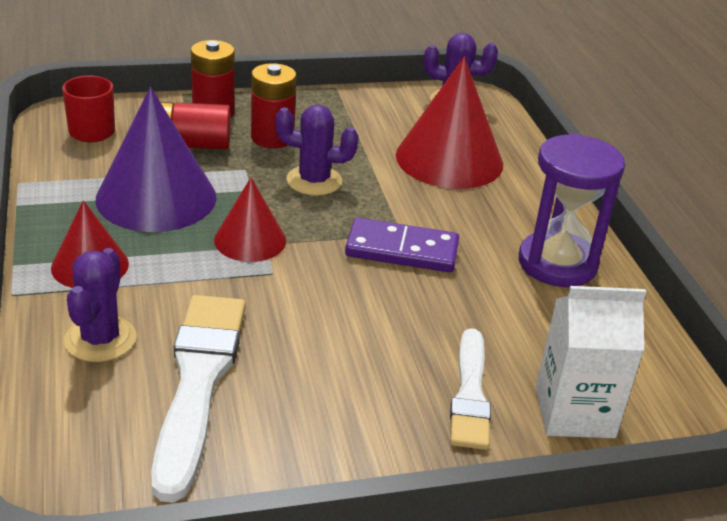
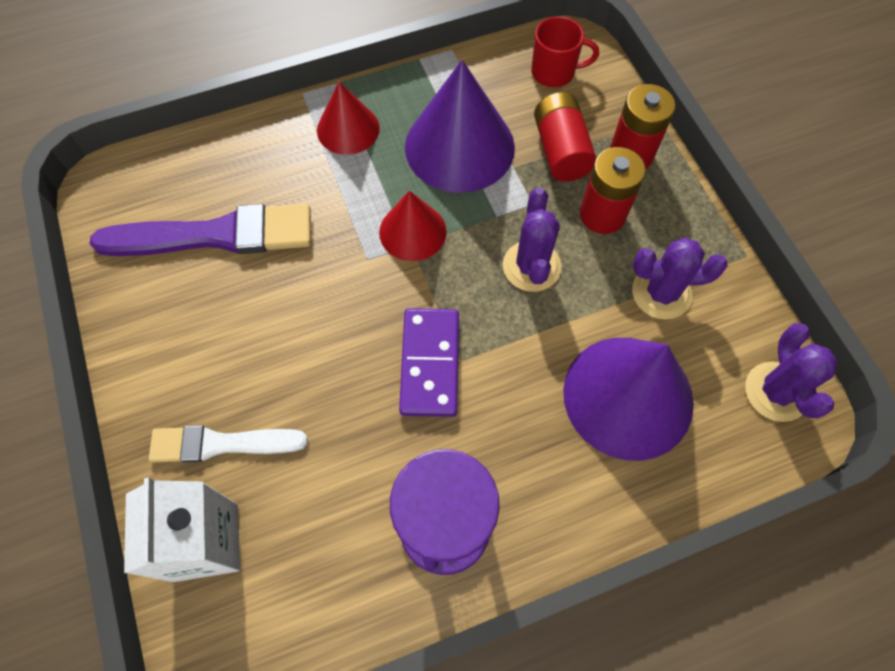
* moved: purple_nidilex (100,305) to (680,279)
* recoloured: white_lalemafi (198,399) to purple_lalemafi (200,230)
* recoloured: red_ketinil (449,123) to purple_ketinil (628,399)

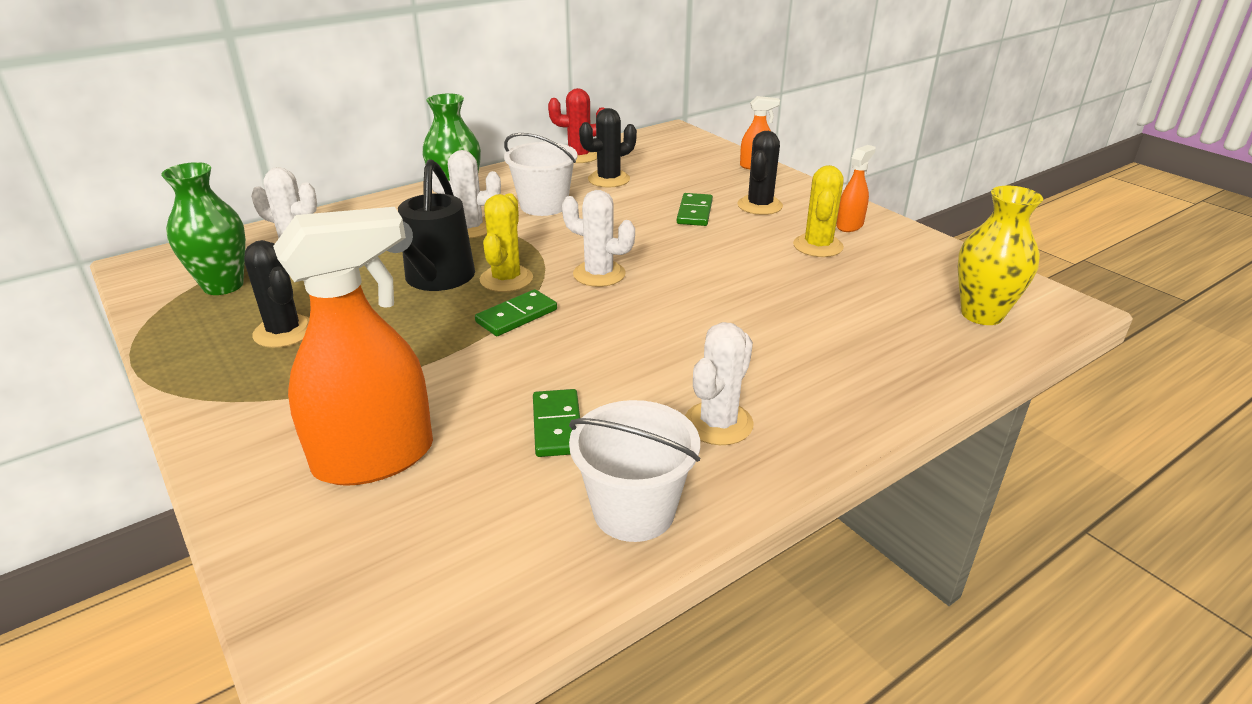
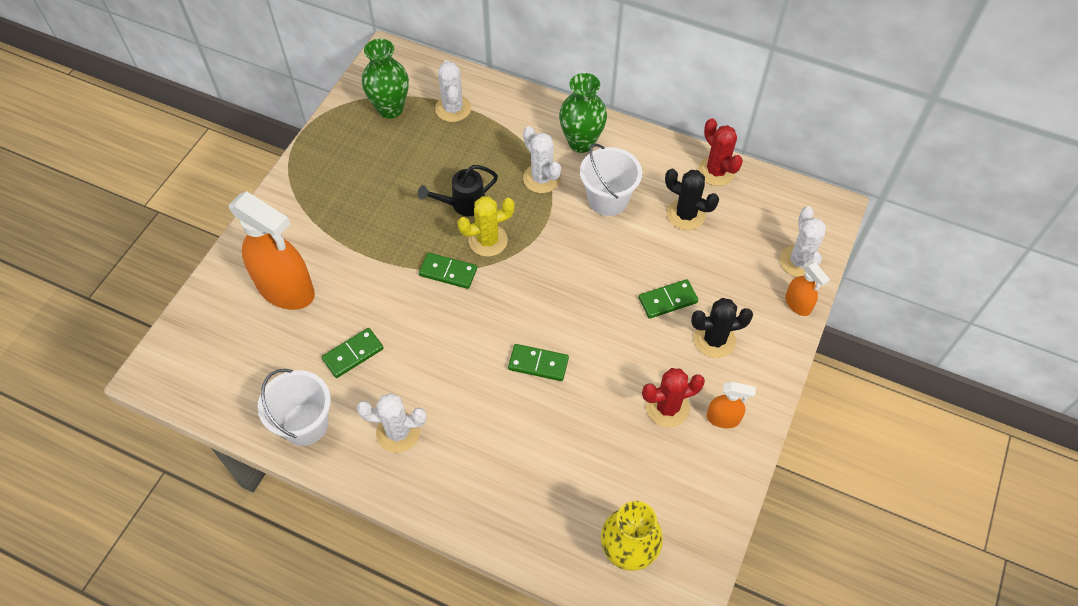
* removed: black_nidilex (277,294)
* resized: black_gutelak (431,225) = (458,190) x0.66
* moved: white_nidilex (598,238) to (803,241)
* recoloured: yellow_nidilex (818,211) to red_nidilex (673,397)
* added: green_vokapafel (538,362)

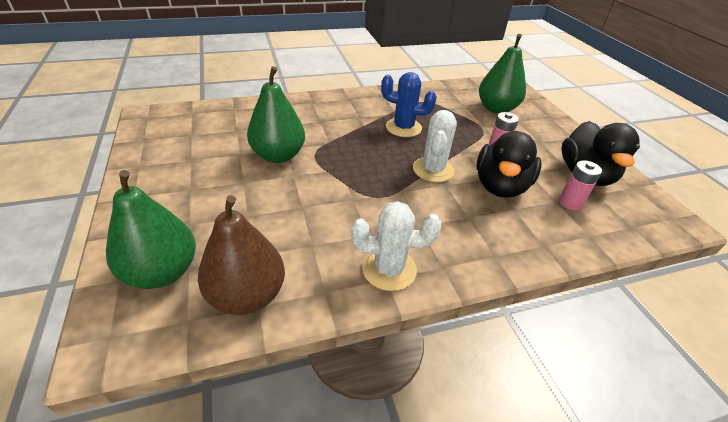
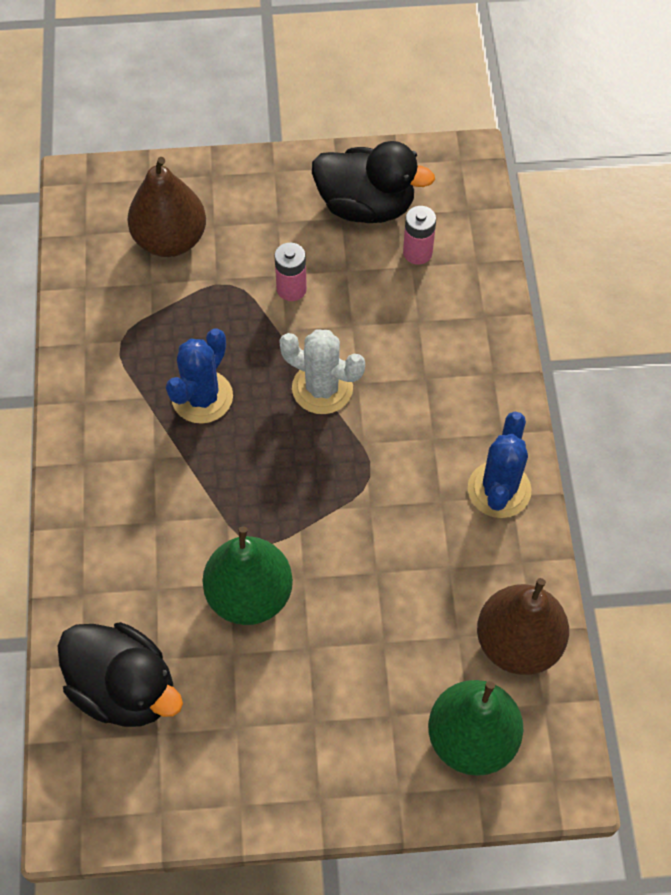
* recoloured: white_nidilex (396,246) to blue_nidilex (499,465)
* moved: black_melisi (508,164) to (120,674)
* recoloured: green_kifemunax (502,74) to brown_kifemunax (166,207)

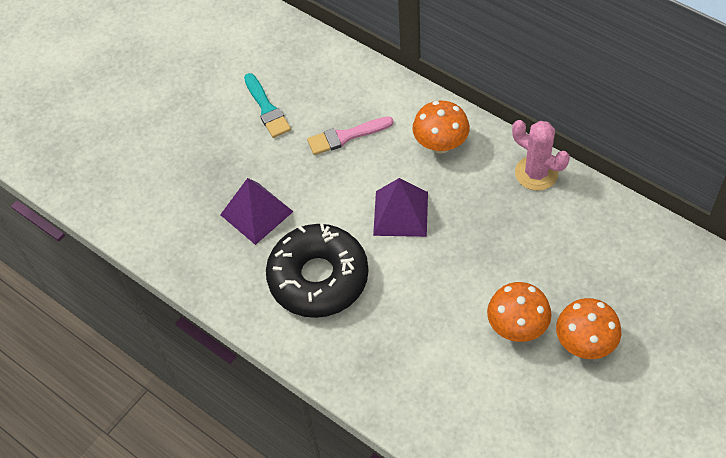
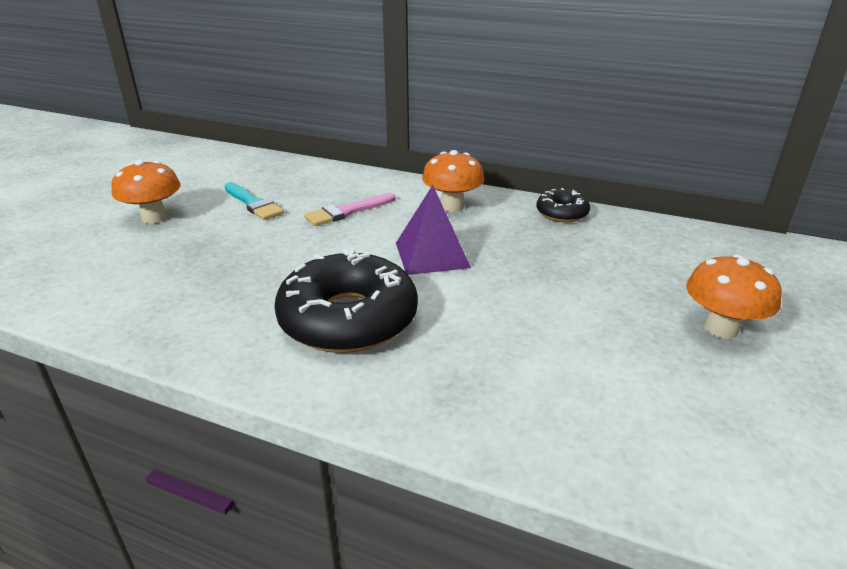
* removed: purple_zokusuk (257,211)
* moved: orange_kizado (519,312) to (146,192)
* replaced: pink_nidilex (541,155) to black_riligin (563,205)

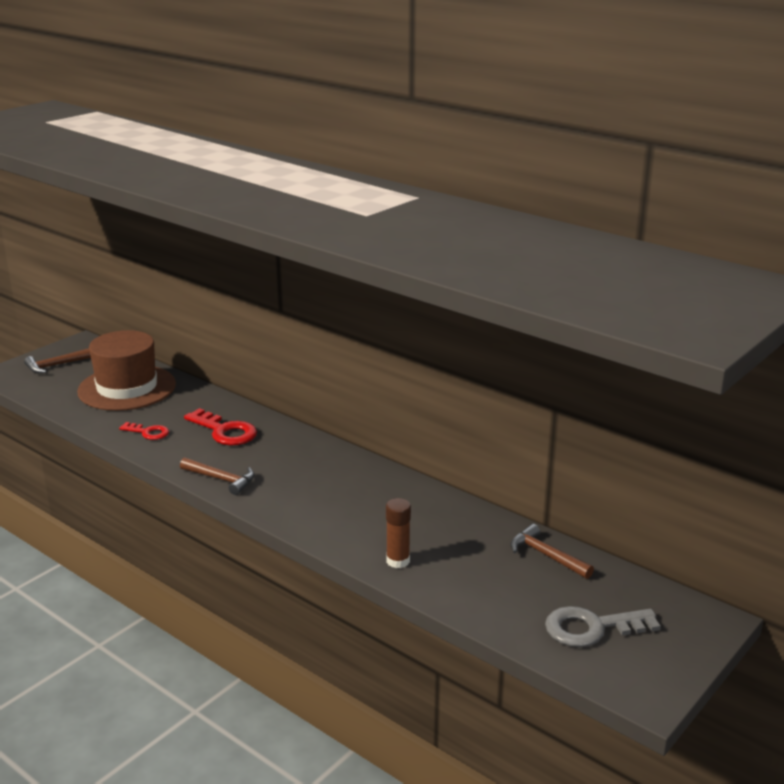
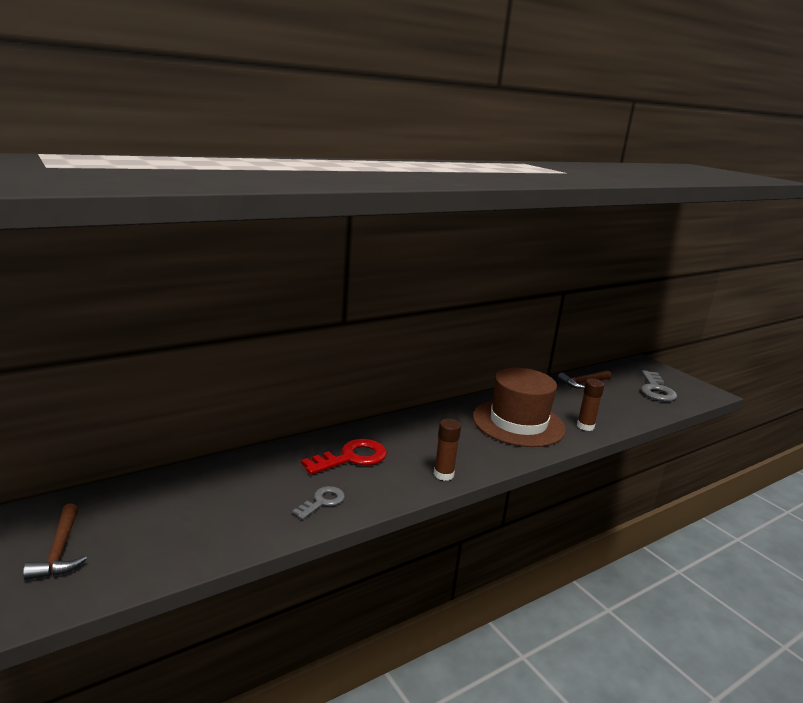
* moved: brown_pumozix (126,370) to (519,407)
* recoloured: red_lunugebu (144,431) to grey_lunugebu (318,502)
* replaced: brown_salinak (217,476) to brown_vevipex (447,450)

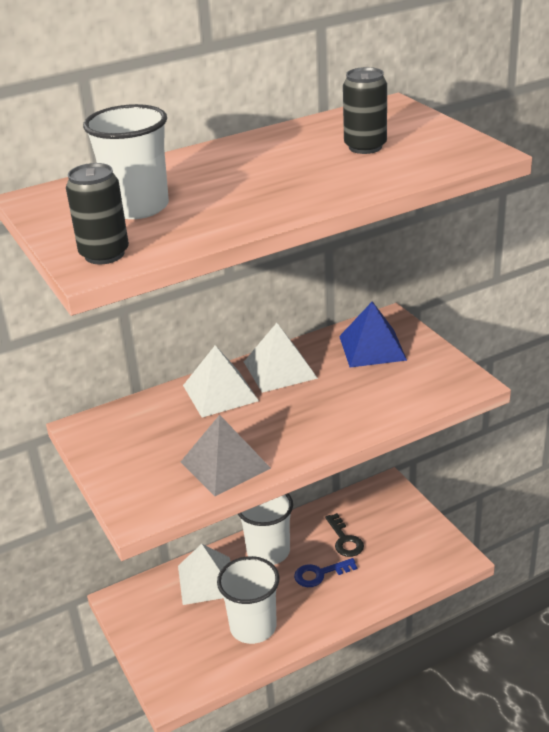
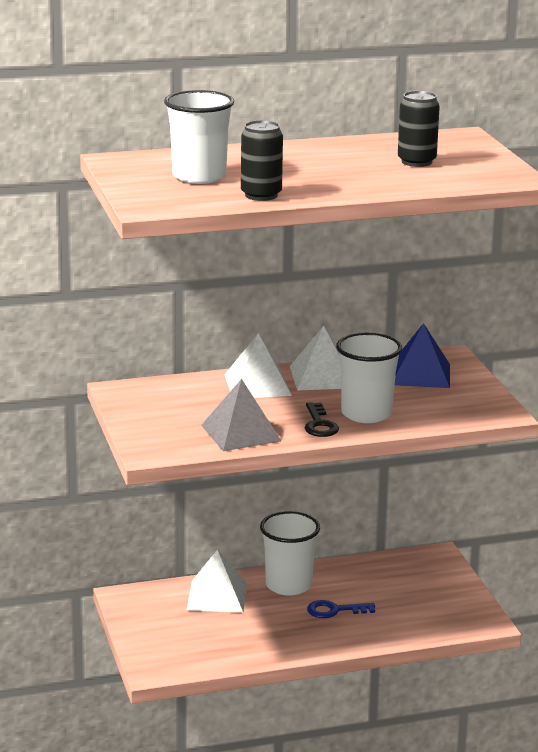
* moved: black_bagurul (97,213) to (262,160)
* moved: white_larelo (248,600) to (369,378)
* moved: black_lunugebu (344,535) to (322,419)

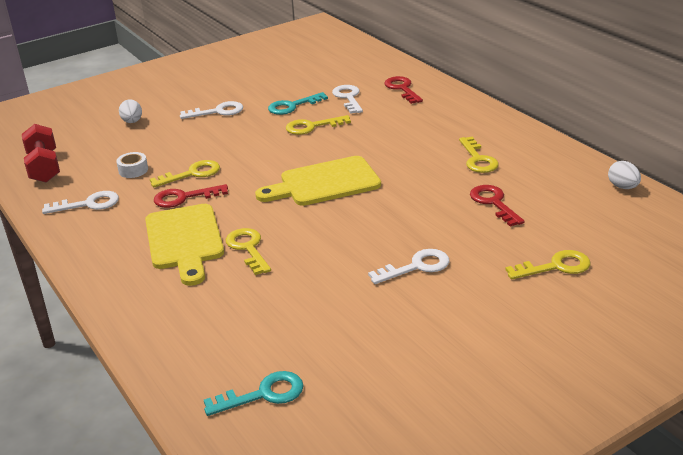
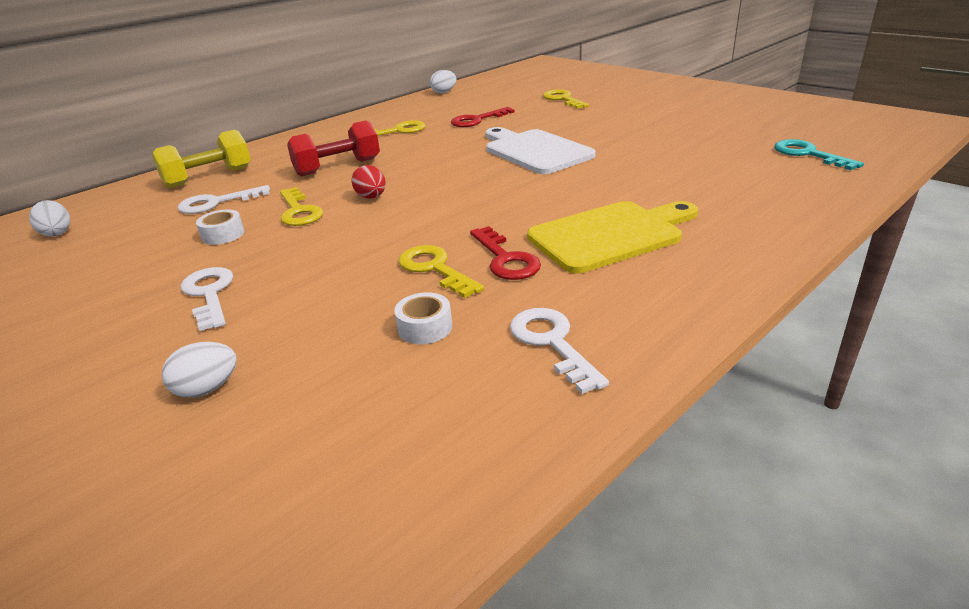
* moved: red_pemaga (41,153) to (333,148)
* removed: yellow_lunugebu (248,251)
* removed: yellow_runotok (318,181)
* replaced: turquoise_lunugebu (298,103) to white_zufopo (220,227)
* removed: white_lunugebu (409,266)
* replaced: red_lunugebu (404,90) to yellow_pemaga (202,158)
* added: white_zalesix (49,218)
* added: red_zalesix (368,182)
* added: white_runotok (540,150)

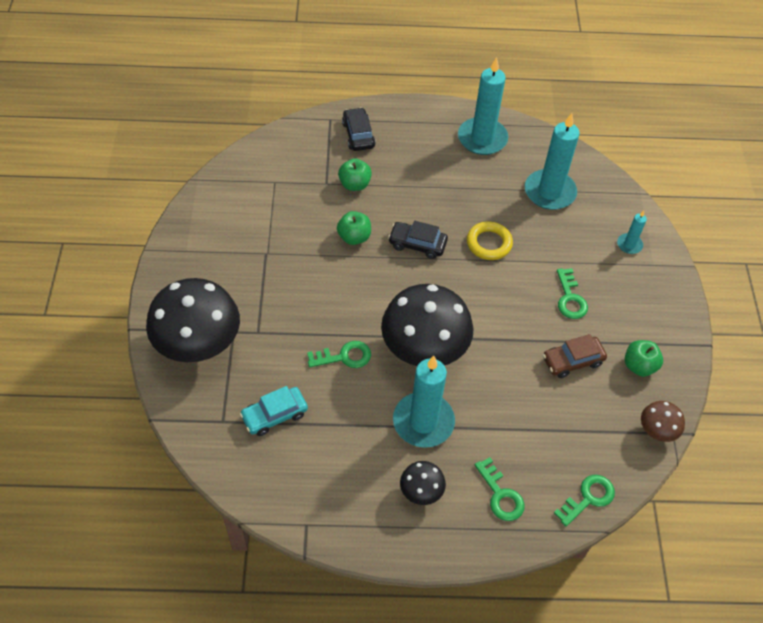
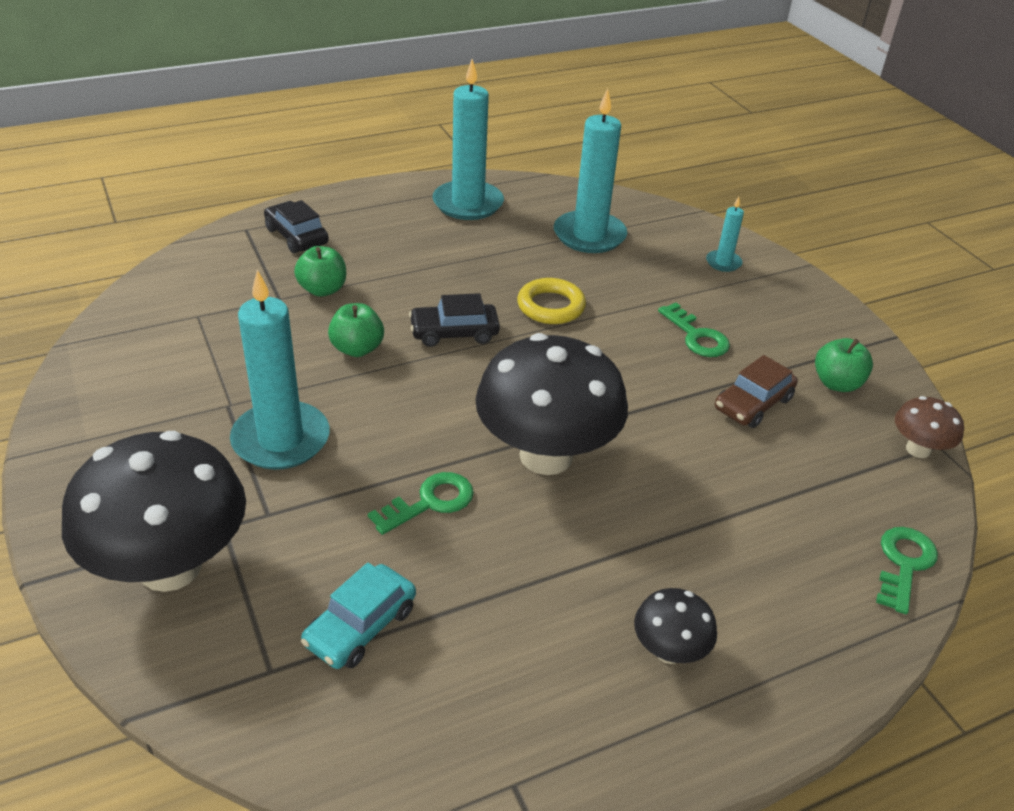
* moved: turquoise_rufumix (424,402) to (280,370)
* removed: green_lunugebu (500,489)

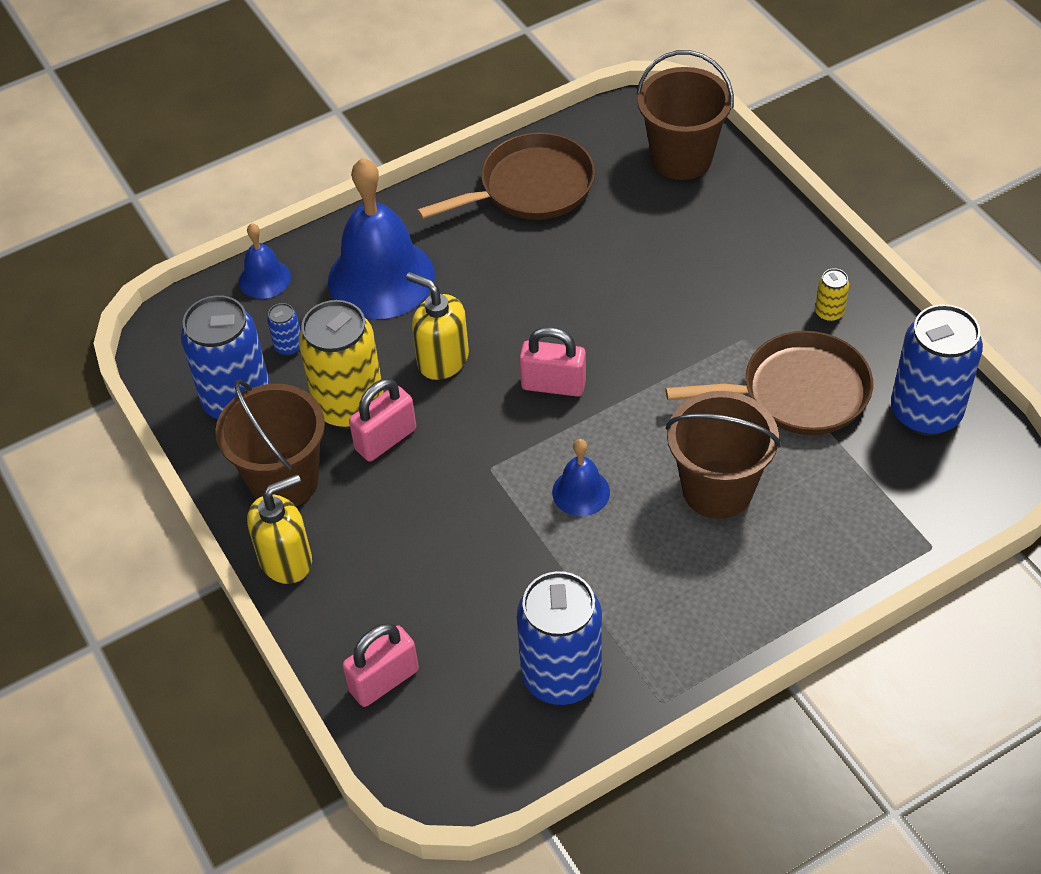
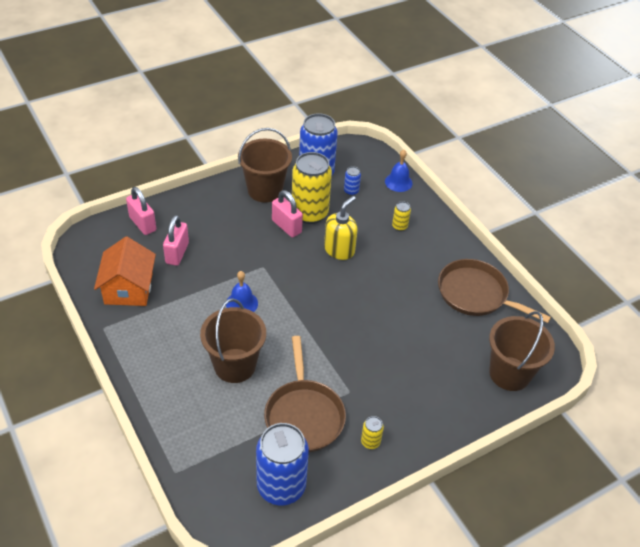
* removed: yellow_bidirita (279,529)
* replaced: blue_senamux (381,238) to yellow_bagurul (401,216)
* turned: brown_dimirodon (506,176) = (494,291) 150 degrees clockwise
* replaced: blue_bagurul (559,638) to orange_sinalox (125,271)
* moved: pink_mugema (552,362) to (176,240)

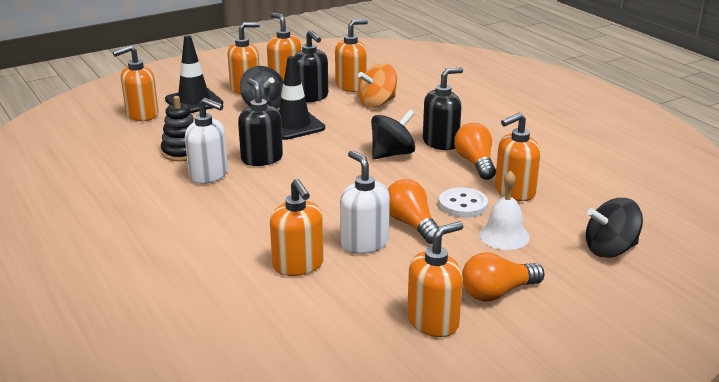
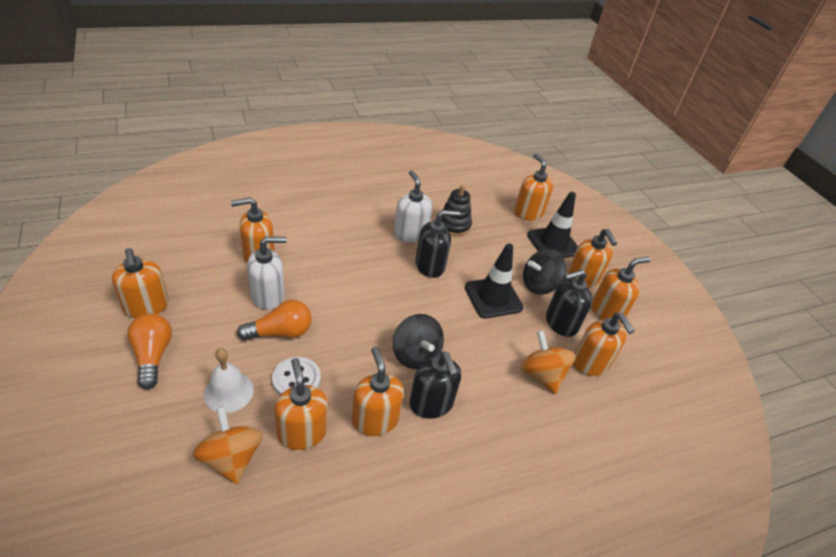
* turned: white_bidirita (206,141) = (413,206) 120 degrees clockwise
* replaced: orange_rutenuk (475,151) to orange_bidirita (378,391)
* removed: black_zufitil (614,228)
* added: orange_zufitil (228,445)

